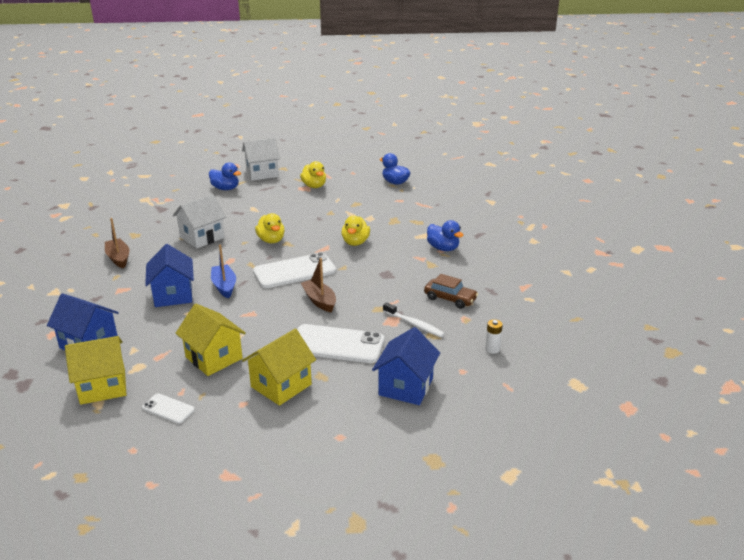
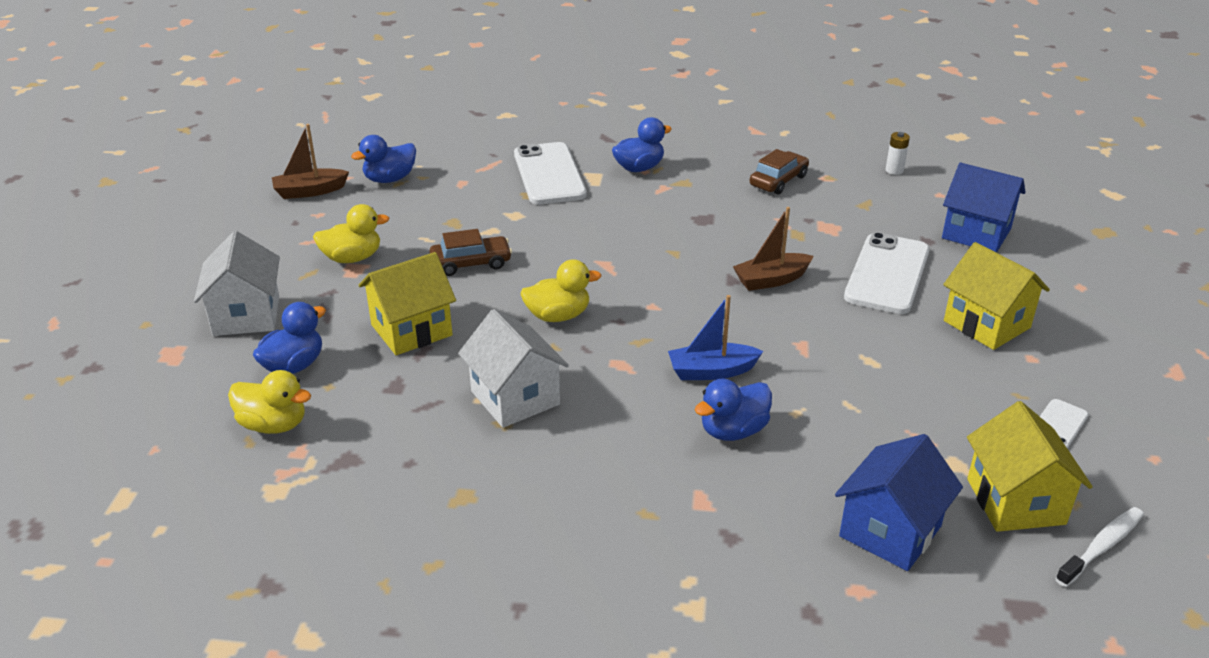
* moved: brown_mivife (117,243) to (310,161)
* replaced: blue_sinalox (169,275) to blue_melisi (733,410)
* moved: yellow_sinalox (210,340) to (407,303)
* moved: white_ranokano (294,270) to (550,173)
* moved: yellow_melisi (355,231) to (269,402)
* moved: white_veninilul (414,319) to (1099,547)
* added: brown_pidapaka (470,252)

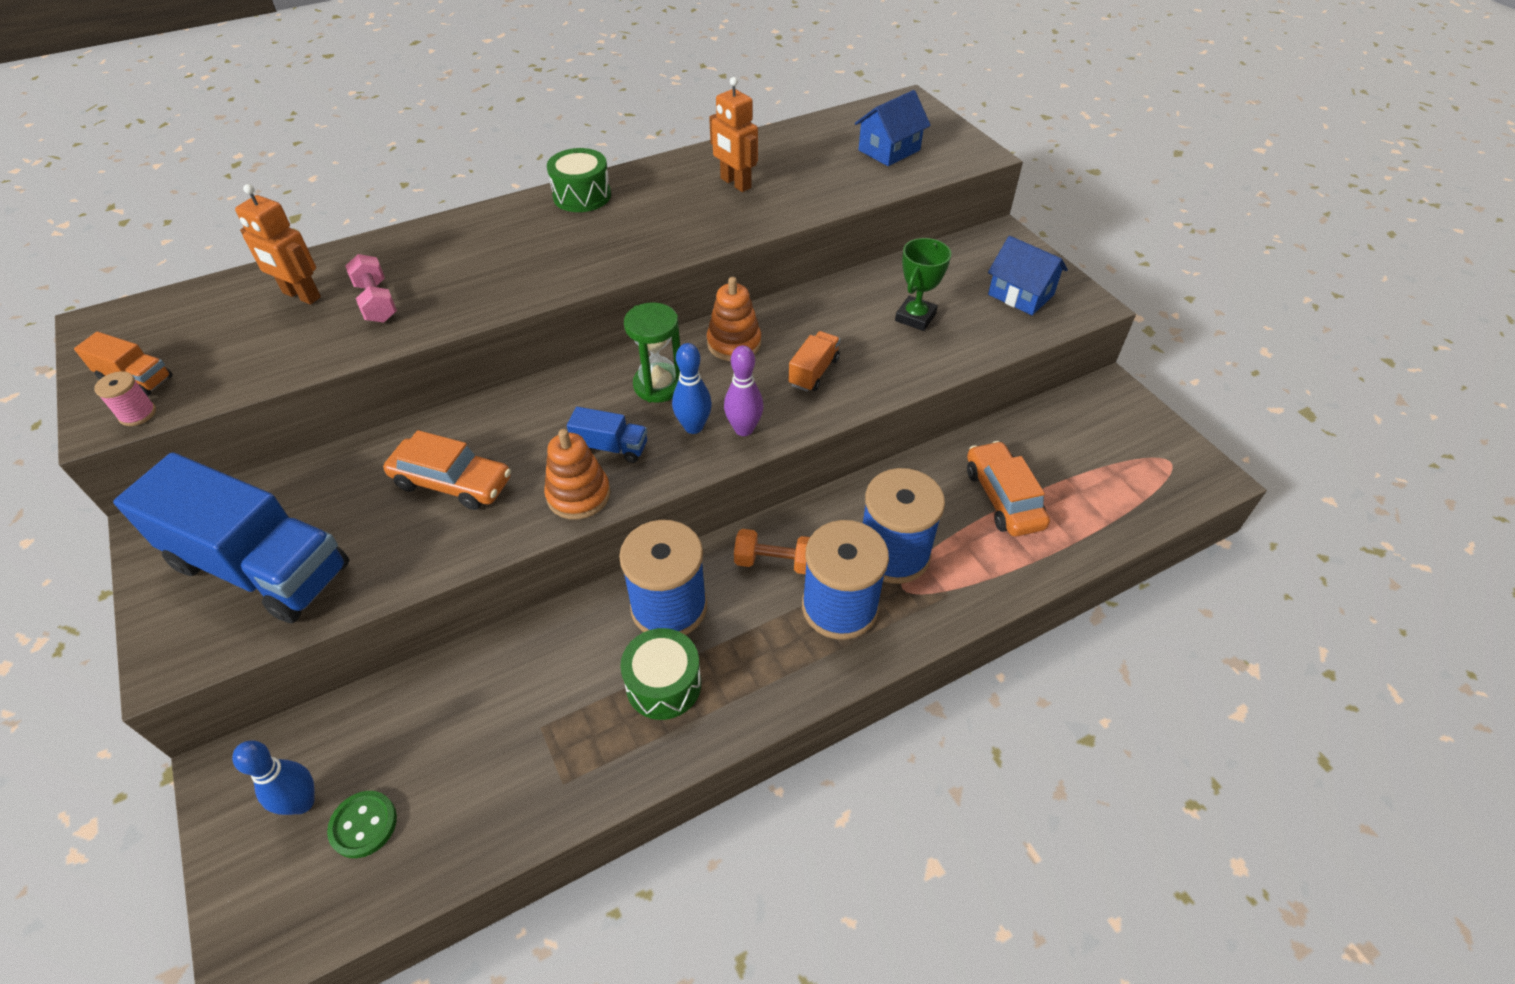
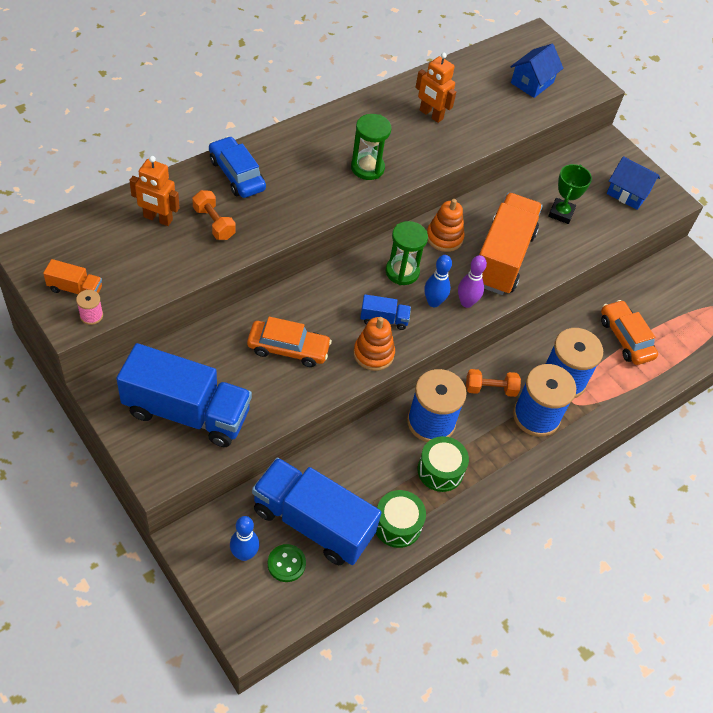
* recoloured: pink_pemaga (371,288) to orange_pemaga (214,215)
* moved: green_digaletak (579,180) to (401,519)
* resized: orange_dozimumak (814,361) = (511,244) x2.31
* added: blue_pidapaka (237,167)
* added: blue_dozimumak (317,511)
* added: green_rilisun (371,147)

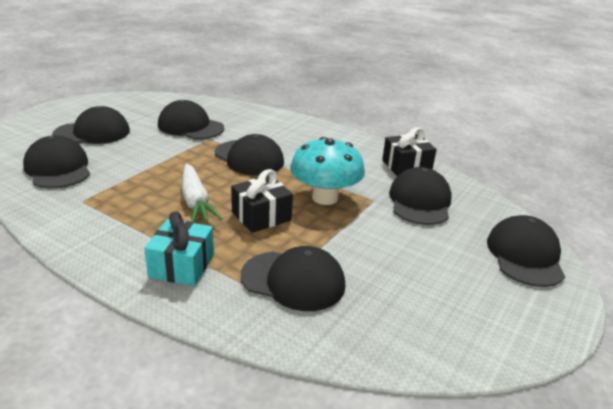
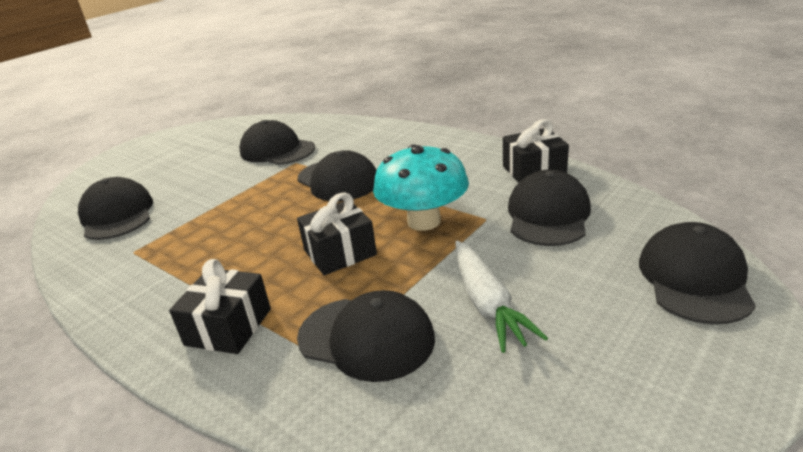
* removed: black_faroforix (91,125)
* recoloured: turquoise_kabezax (179,248) to black_kabezax (220,306)
* moved: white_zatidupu (202,192) to (501,297)

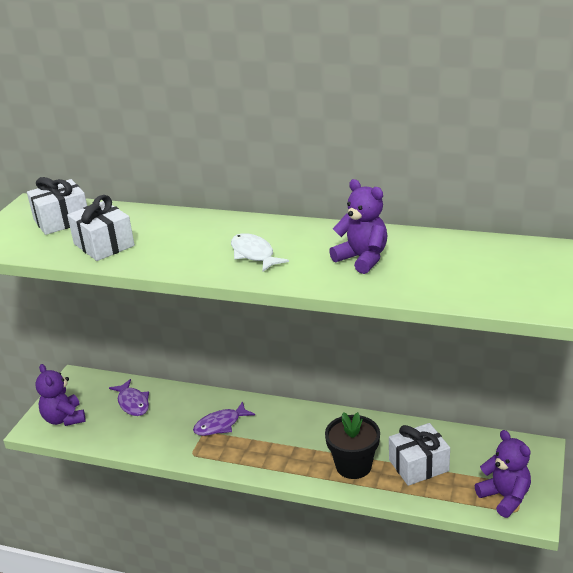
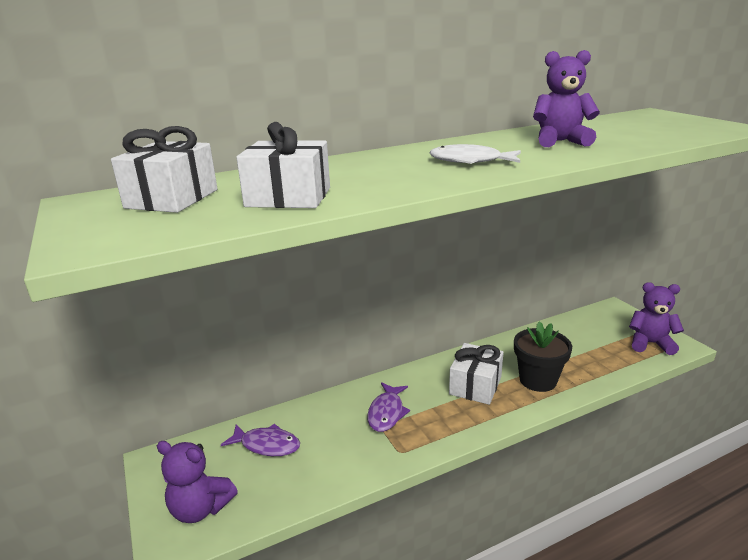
* moved: white_kabezax (419,454) to (476,374)

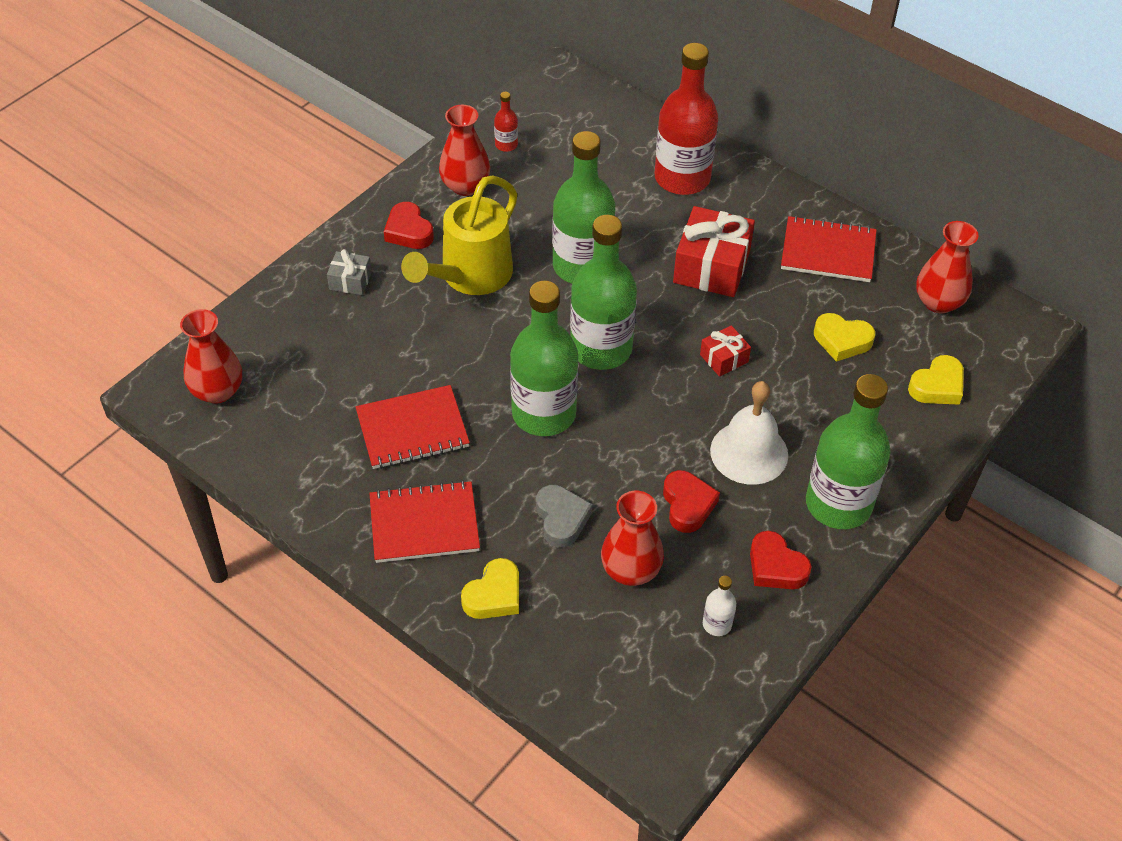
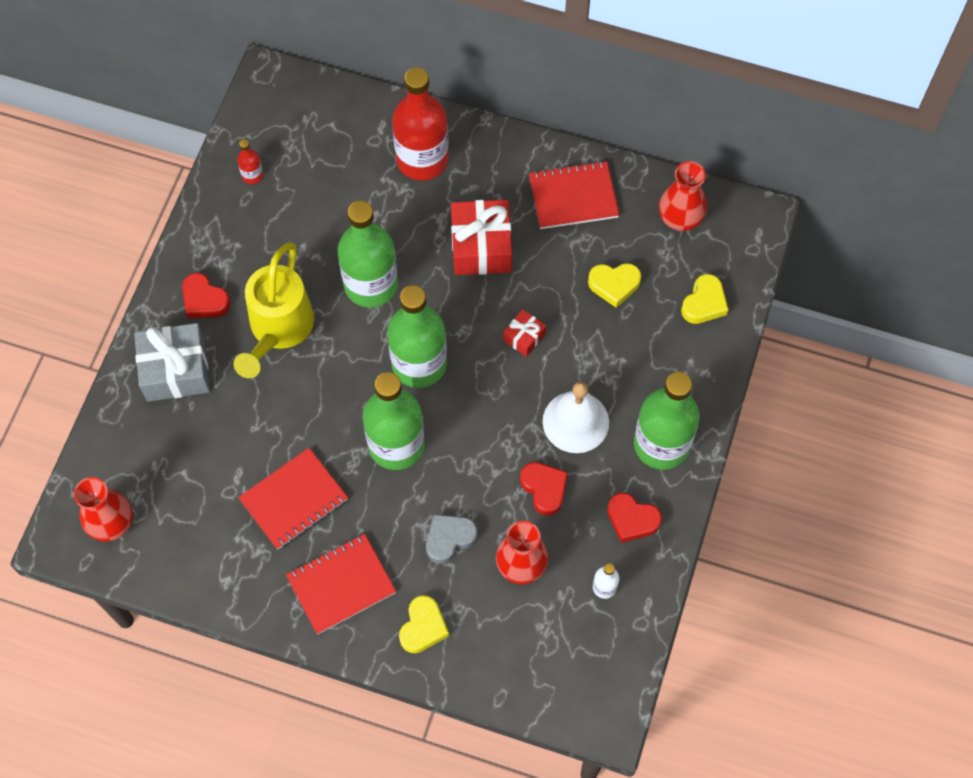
* resized: grey_kabezax (349,272) = (172,362) x1.96
* removed: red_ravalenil (464,150)
* turned: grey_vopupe (564,516) = (451,539) 90 degrees counterclockwise

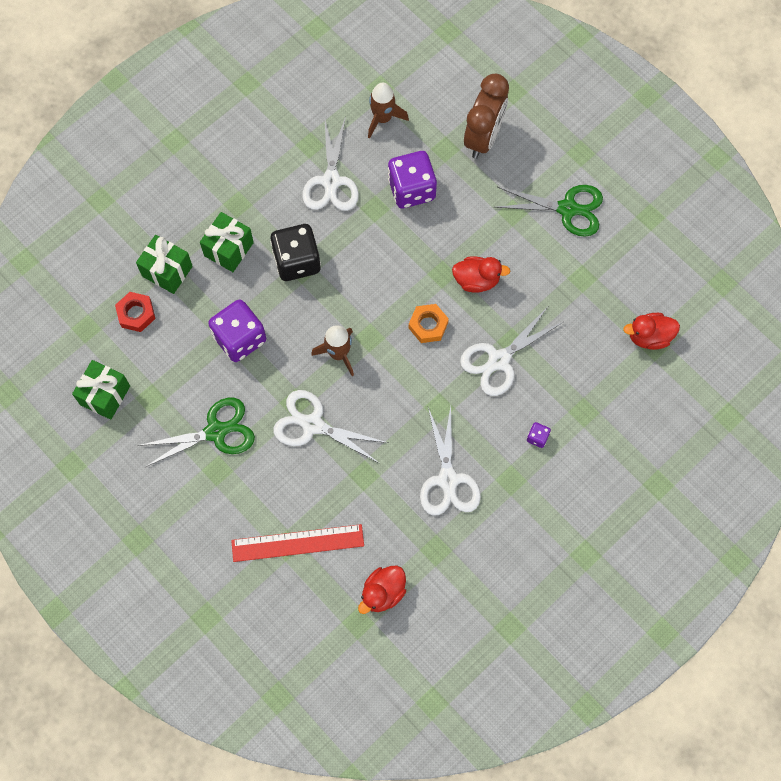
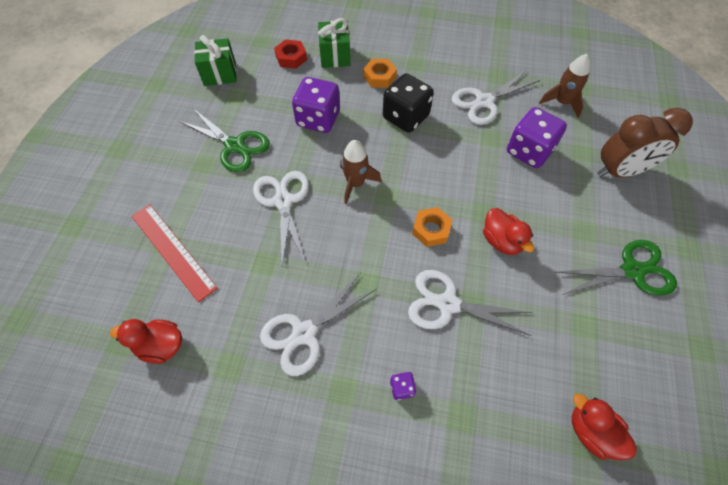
* replaced: green_kabezax (227,242) to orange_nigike (380,73)
* turned: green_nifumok (549,211) = (616,268) 75 degrees counterclockwise

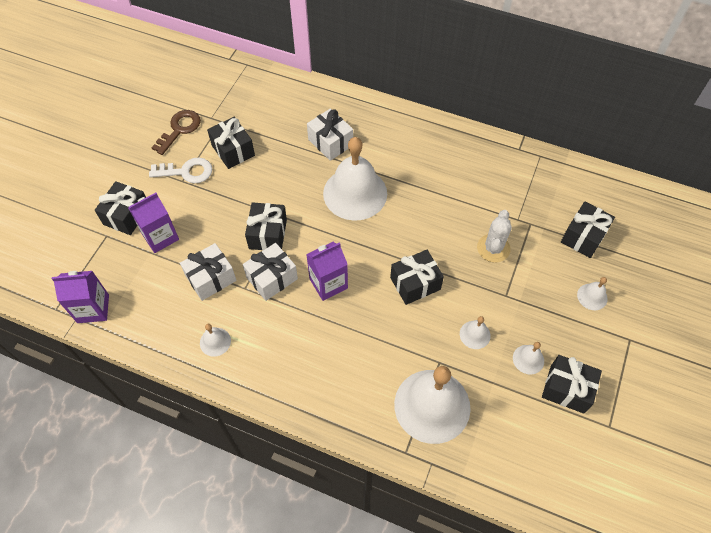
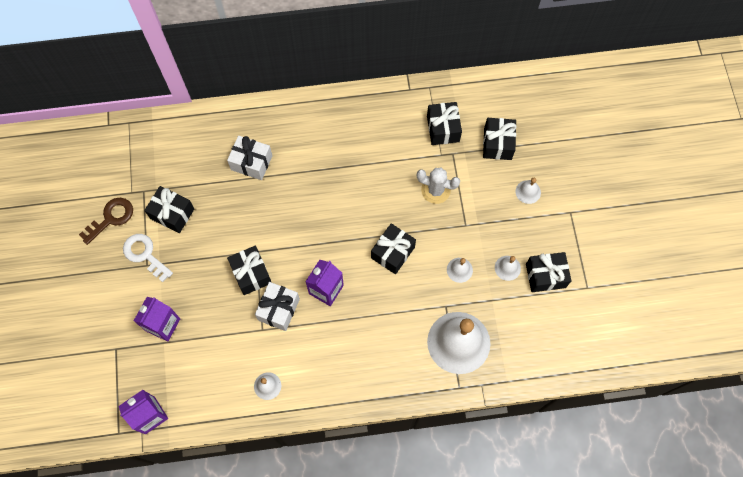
* moved: black_kabezax (120,208) to (444,123)
* turned: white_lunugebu (180,170) = (148,258) 105 degrees counterclockwise
* turned: brown_lunugebu (176,132) = (106,221) 45 degrees clockwise
* removed: white_kabezax (208,272)
* removed: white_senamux (355,179)
* turned: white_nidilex (494,236) = (438,185) 60 degrees counterclockwise

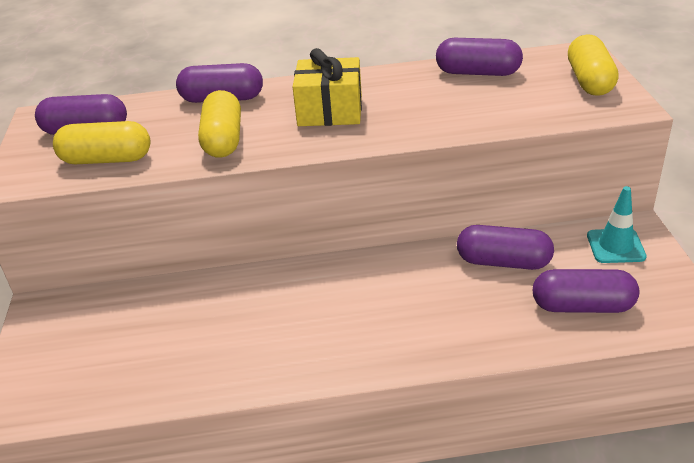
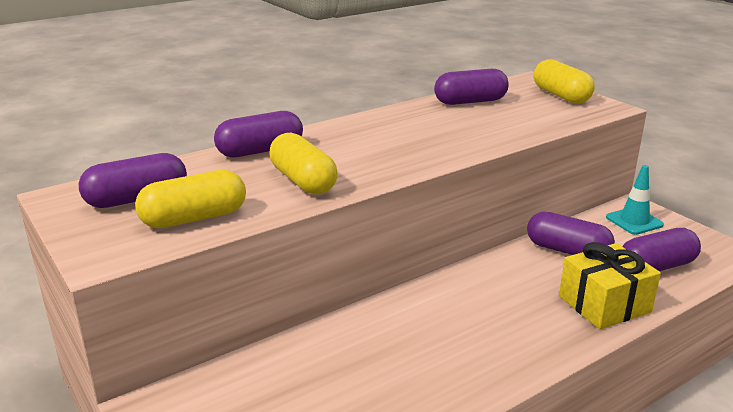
* moved: yellow_kabezax (327,87) to (610,285)
* turned: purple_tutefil (505,247) = (571,233) 45 degrees clockwise

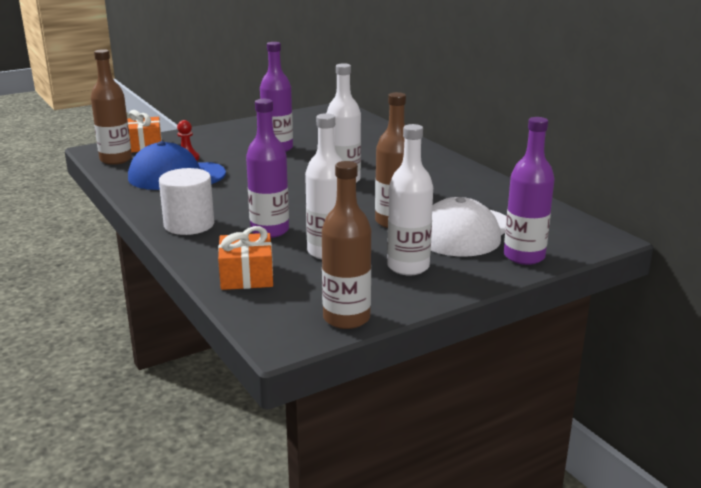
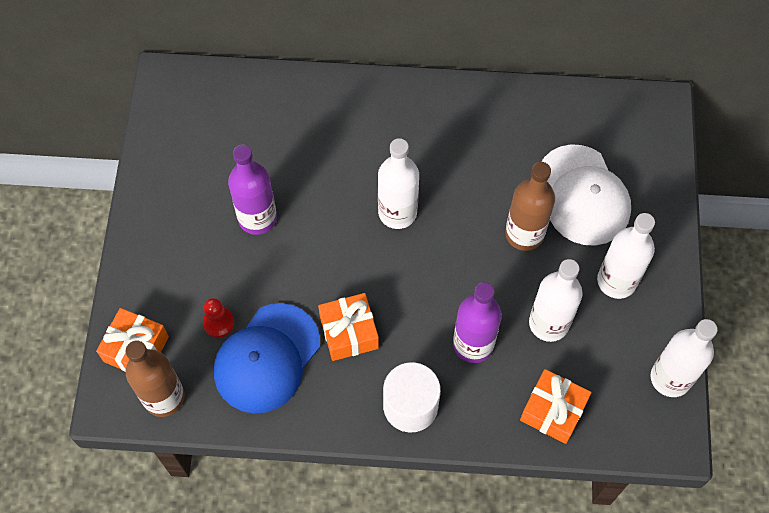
* recoloured: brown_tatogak (346,245) to white_tatogak (684,358)
* removed: purple_tatogak (529,191)
* added: orange_kabezax (348,327)

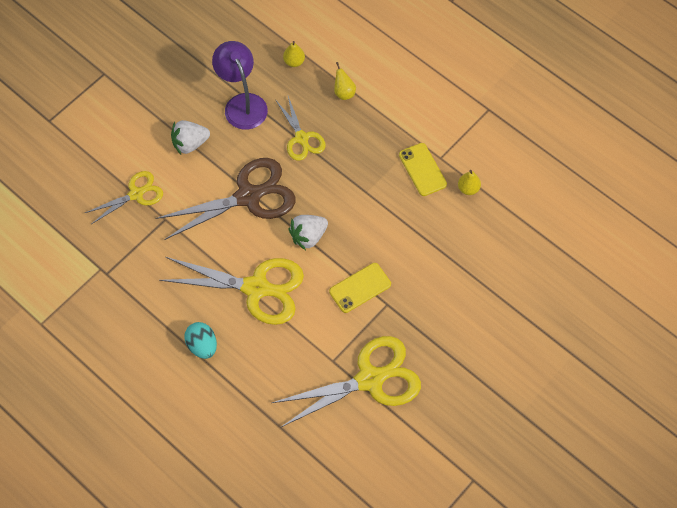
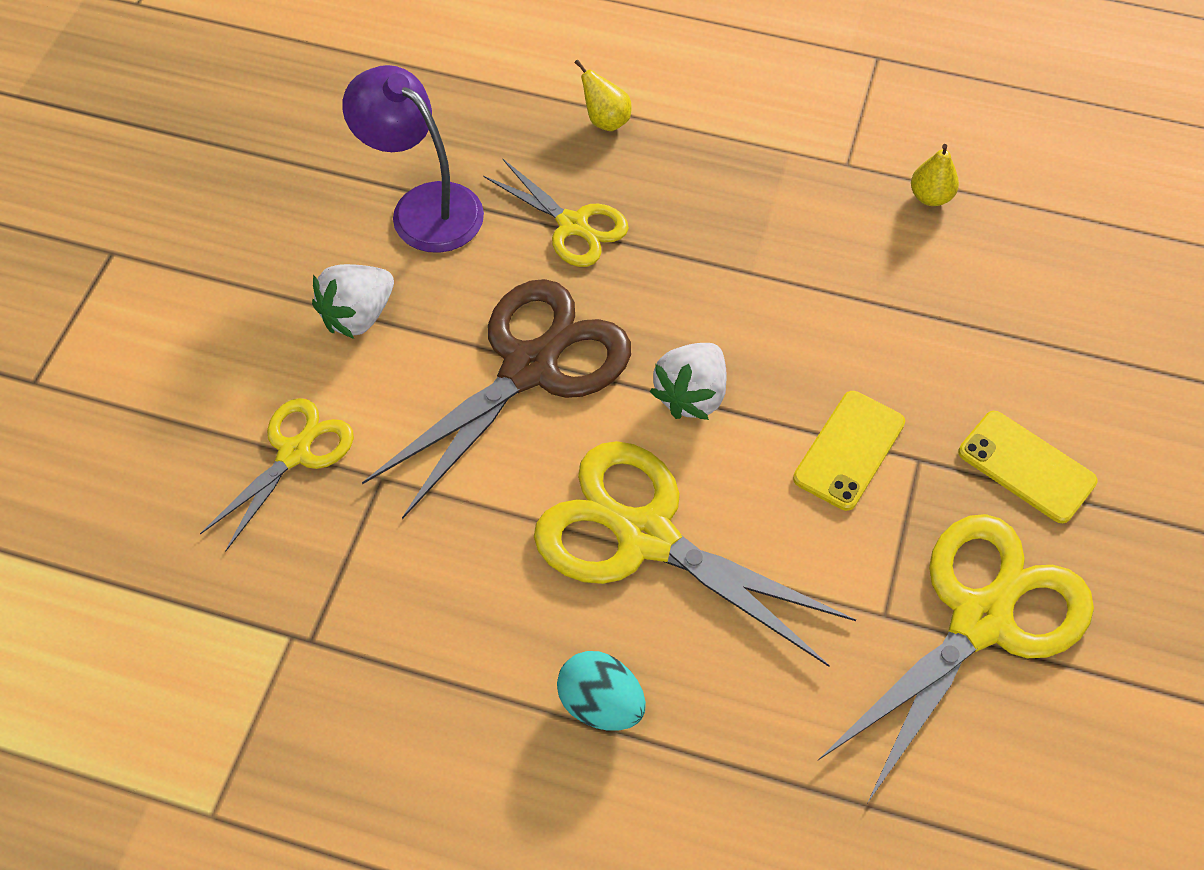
* turned: yellow_nifumok (231,291) = (695,554) 135 degrees counterclockwise
* removed: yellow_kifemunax (294,54)
* moved: yellow_ranokano (423,169) to (1028,467)

